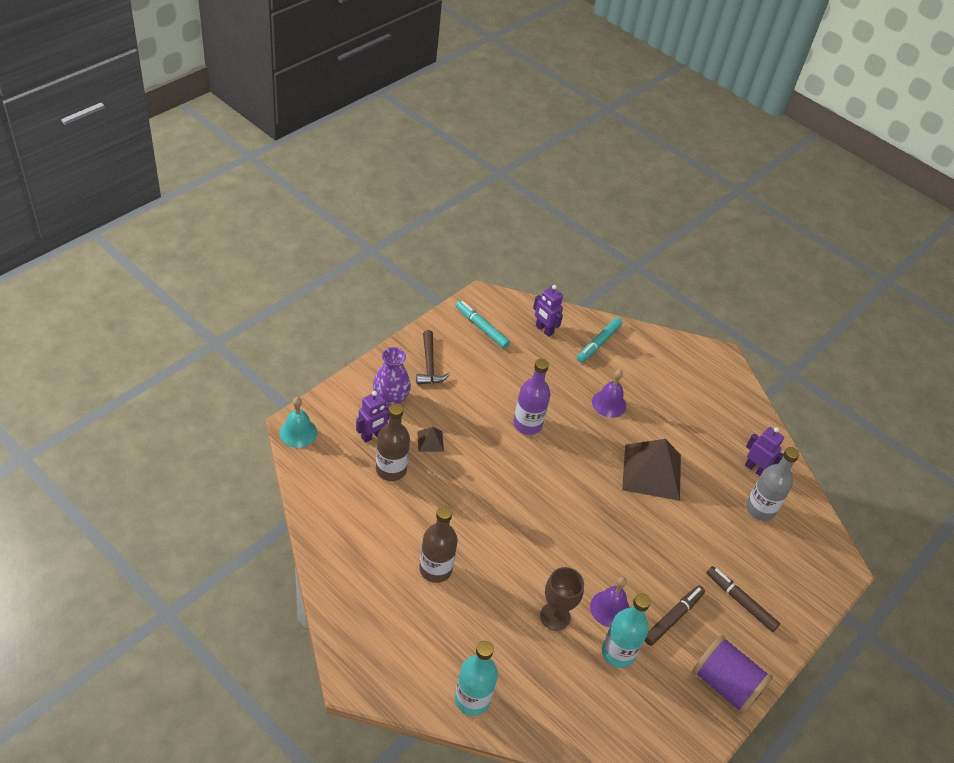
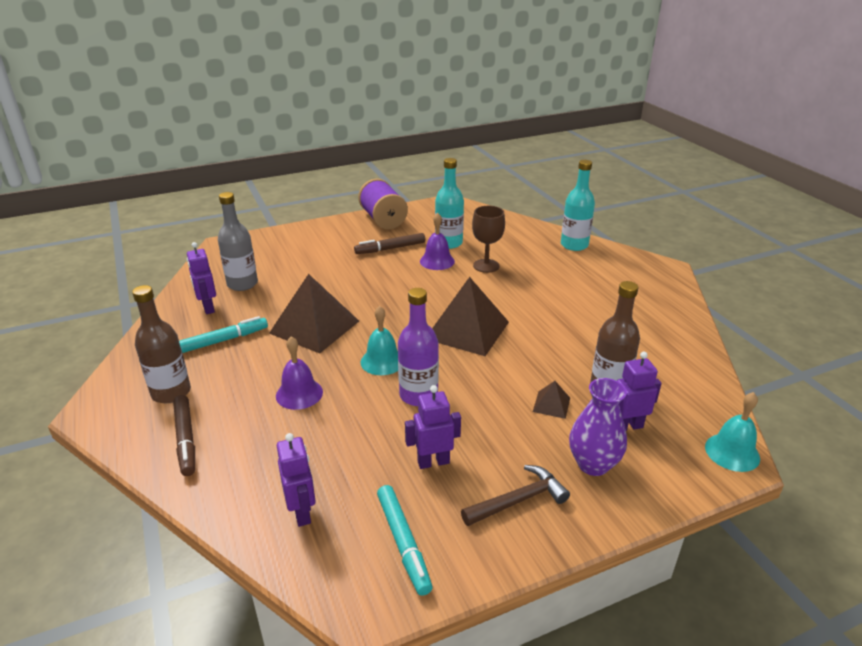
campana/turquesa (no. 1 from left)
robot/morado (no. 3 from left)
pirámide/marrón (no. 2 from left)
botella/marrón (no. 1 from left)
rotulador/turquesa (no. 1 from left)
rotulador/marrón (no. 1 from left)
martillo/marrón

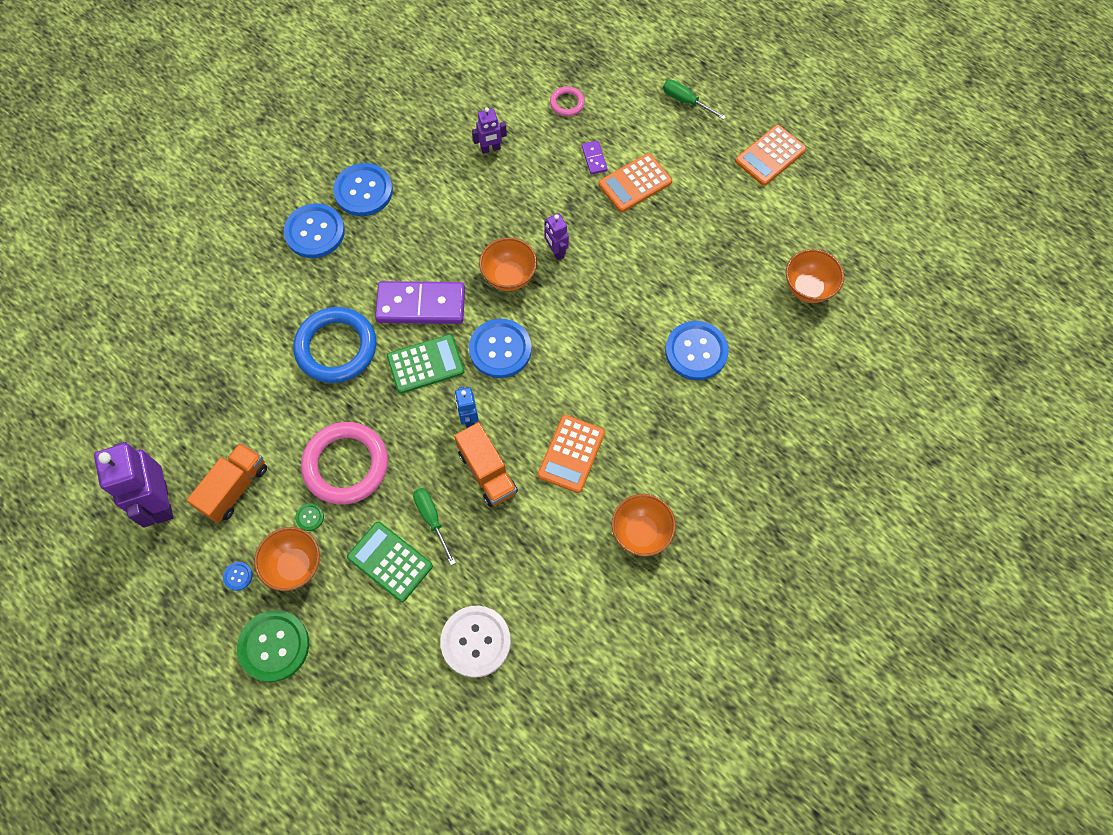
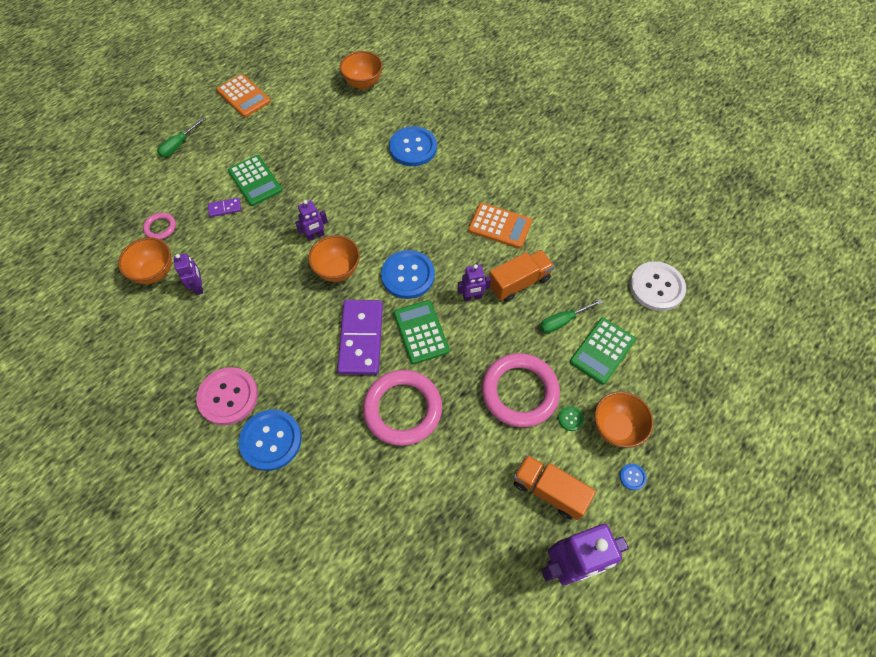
botón/verde (no. 1 from left in the first image)
cuenco/naranja (no. 1 from left)
anillo/rosa (no. 2 from left)
botón/rosa
robot/morado (no. 3 from left)
calculadora/verde (no. 1 from left)

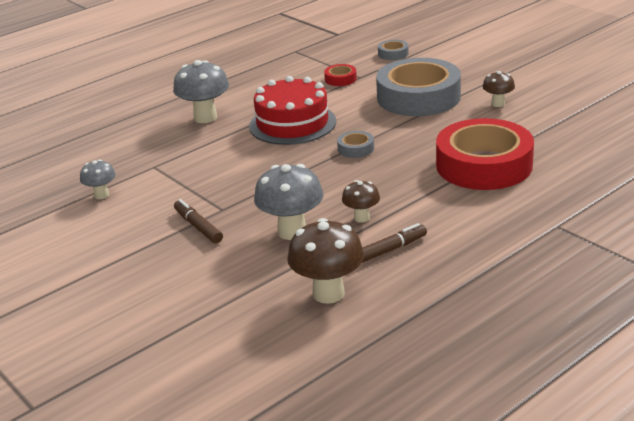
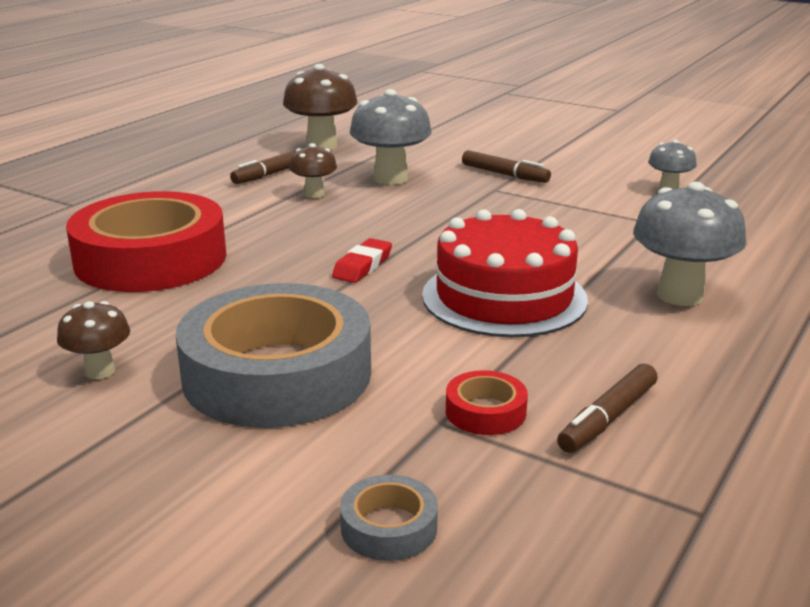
rotulador/marrón (no. 3 from left)
goma de borrar/rojo

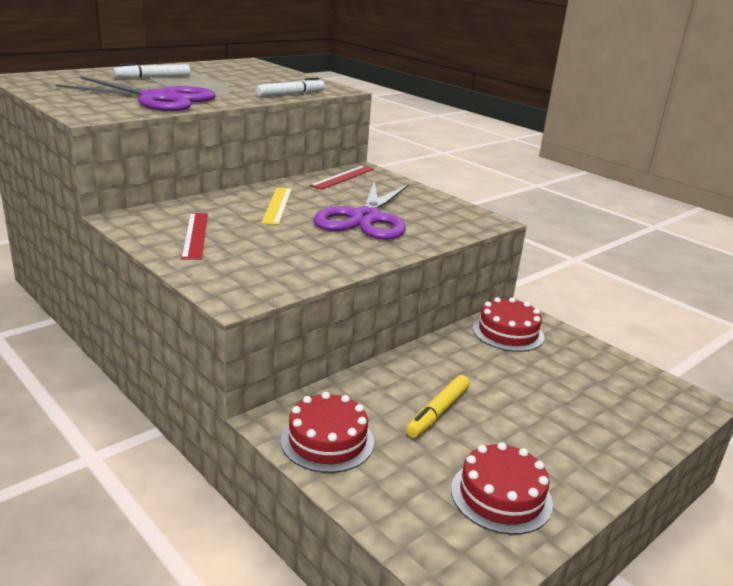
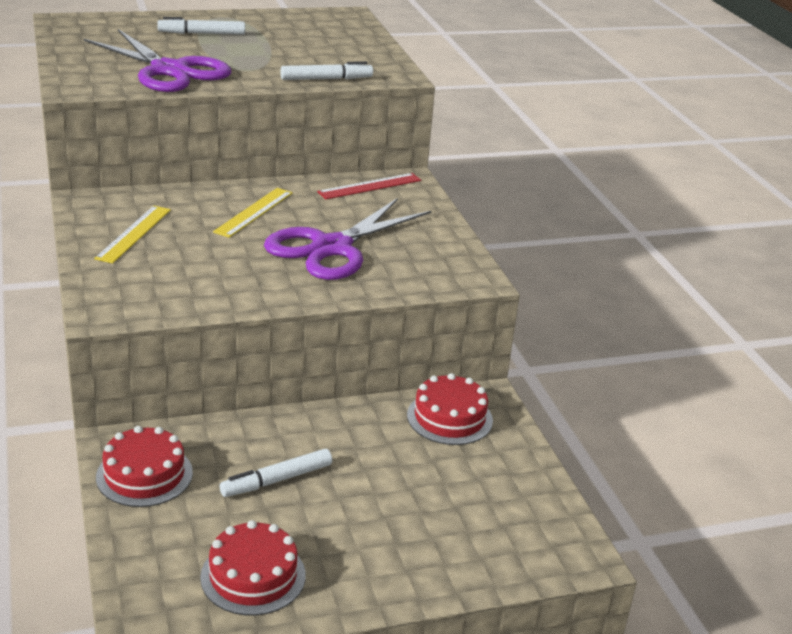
regla/amarillo (no. 1 from left)
rotulador/blanco (no. 2 from left)

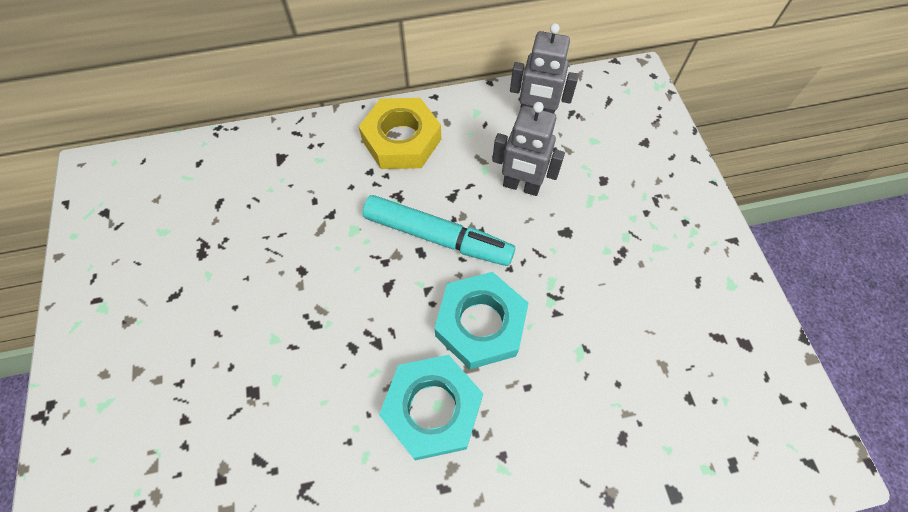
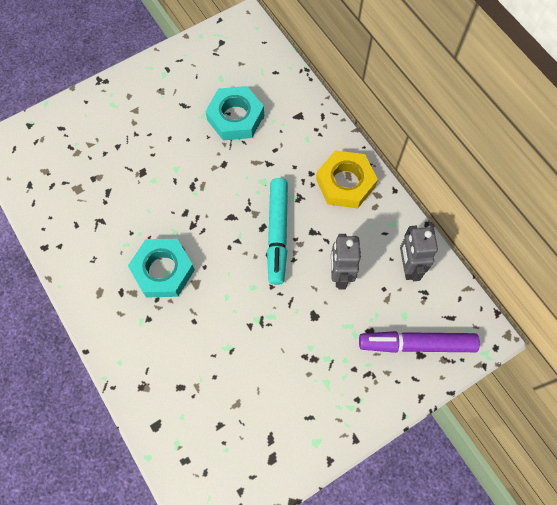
rotulador/morado
tuerca/turquesa (no. 2 from left)

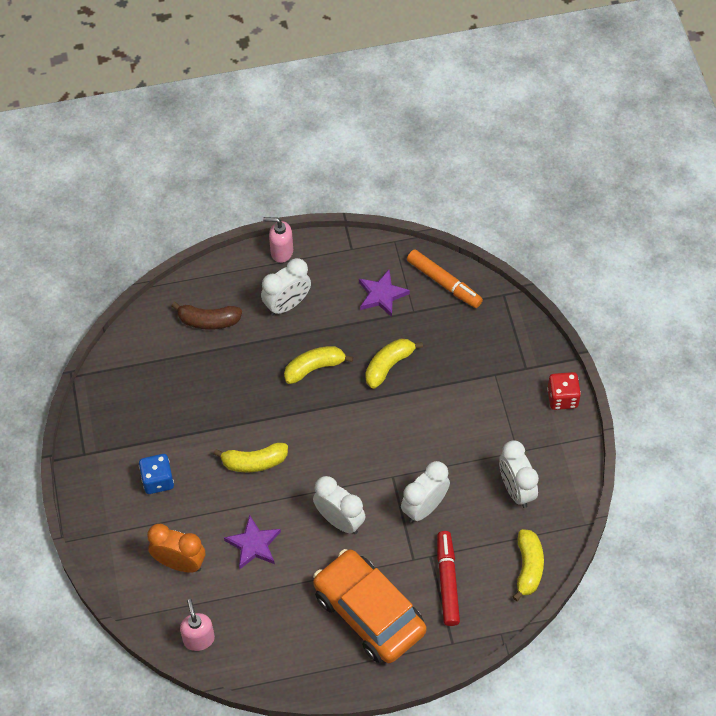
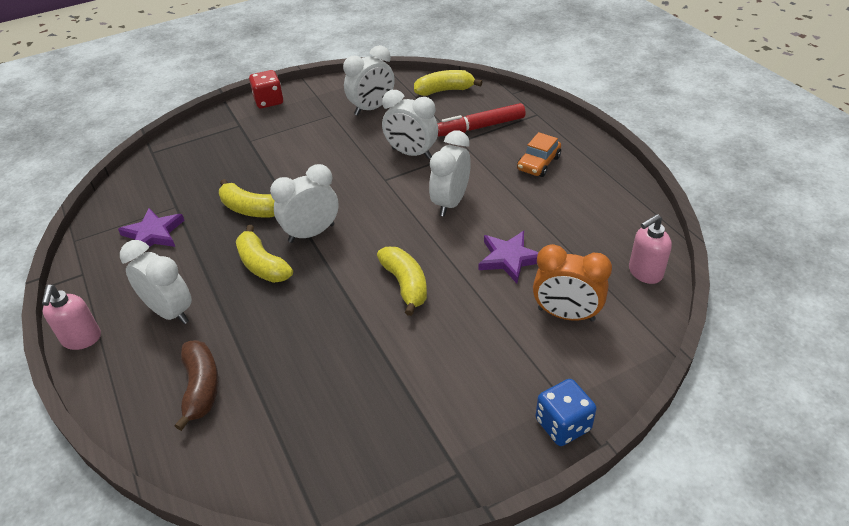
rotulador/naranja
despertador/blanco (no. 2 from left)
dado/azul
despertador/naranja
coche/naranja

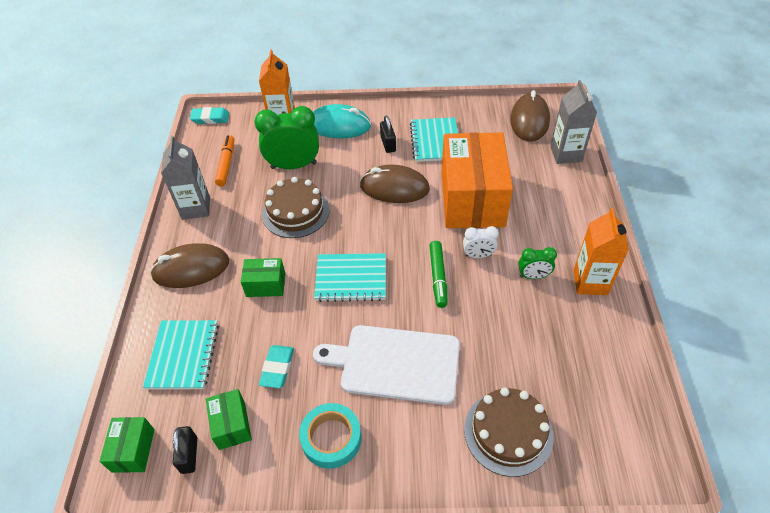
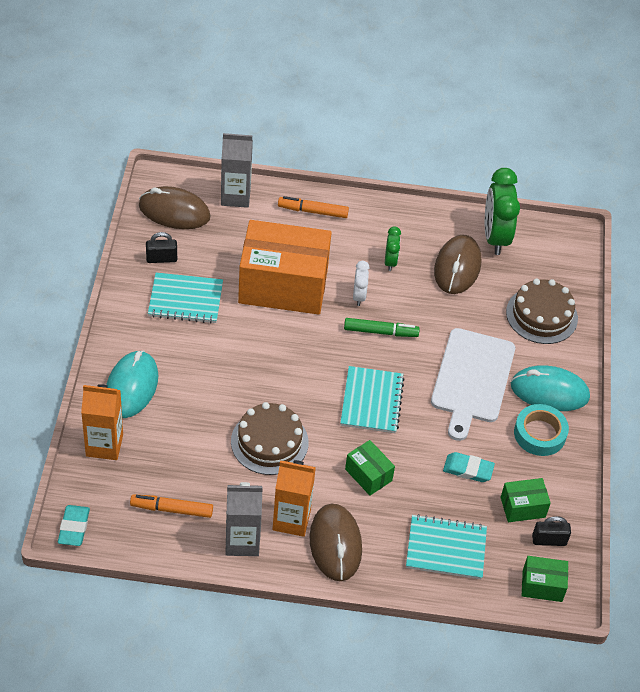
rotulador/naranja (no. 2 from left)
ratón/turquesa (no. 2 from left)
despertador/verde (no. 2 from left)
ratón/marrón (no. 3 from left)
candado/negro (no. 1 from left)
cartón de leche/naranja (no. 2 from left)
caja/verde (no. 1 from left)

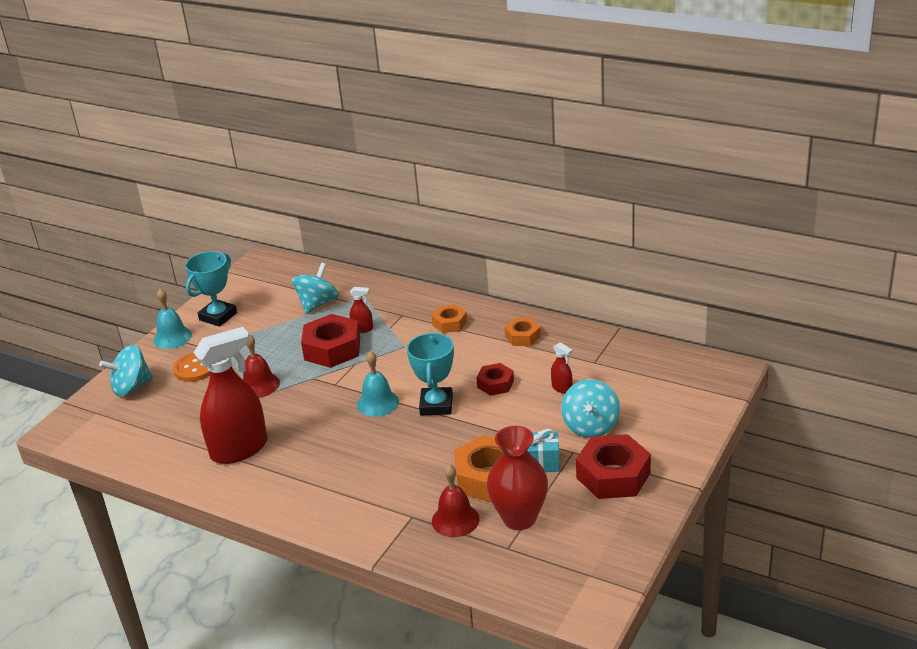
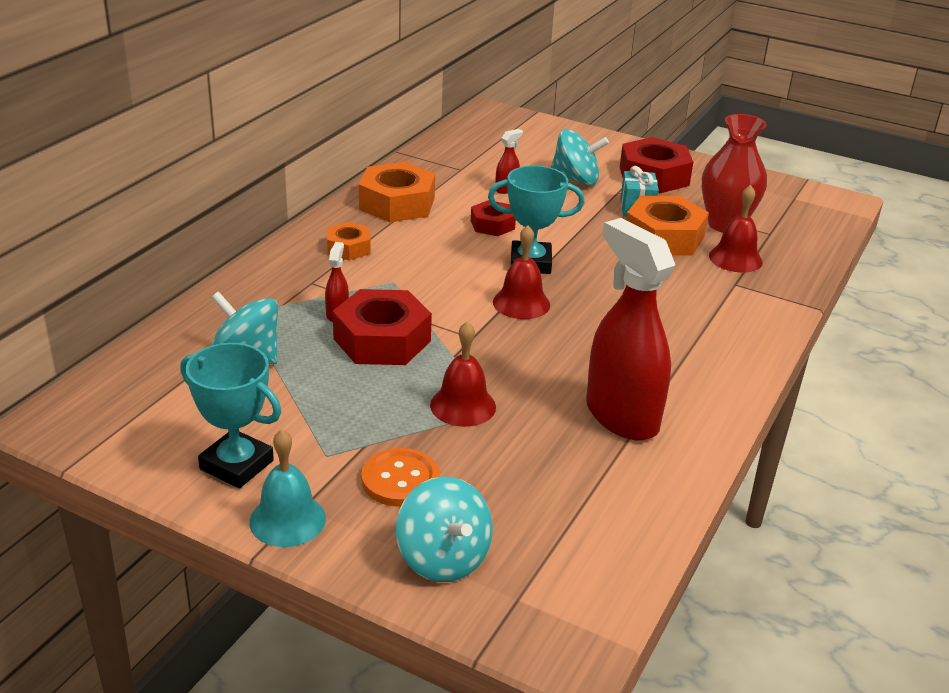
campana/rojo (no. 2 from left)
tuerca/naranja (no. 2 from left)

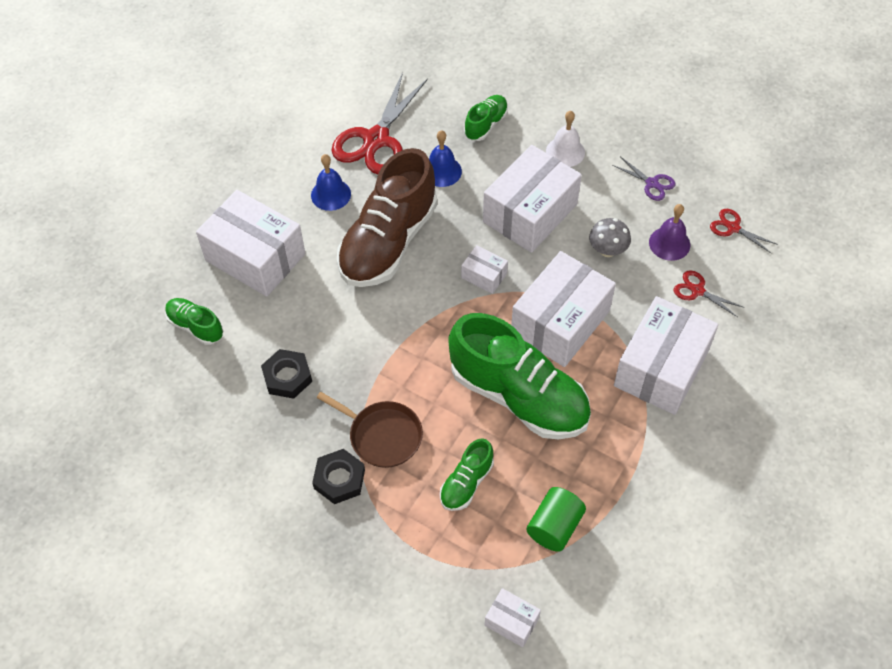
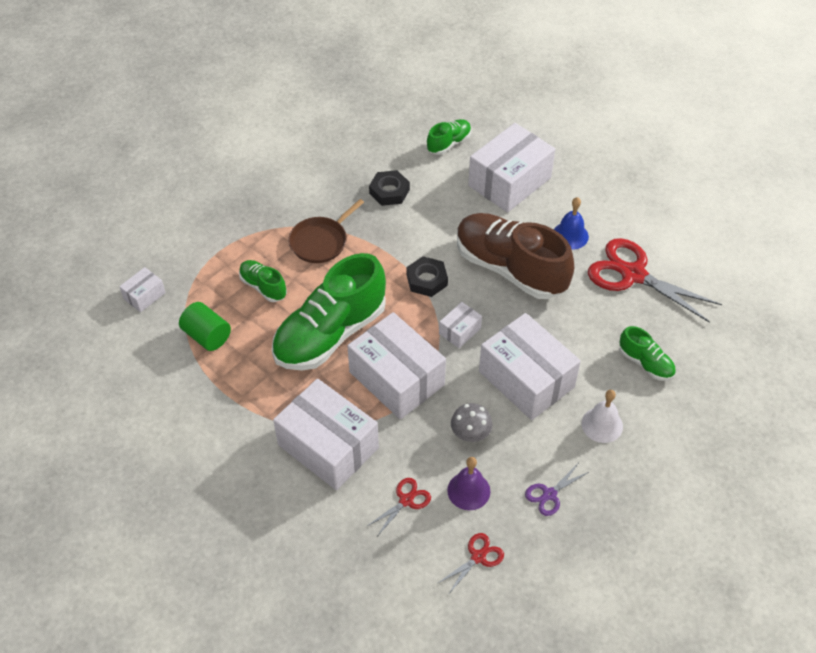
campana/azul (no. 2 from left in the first image)
tuerca/negro (no. 2 from left)

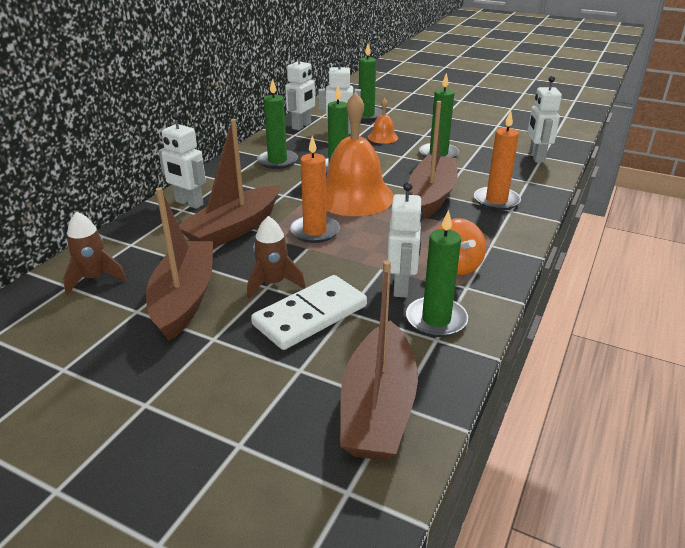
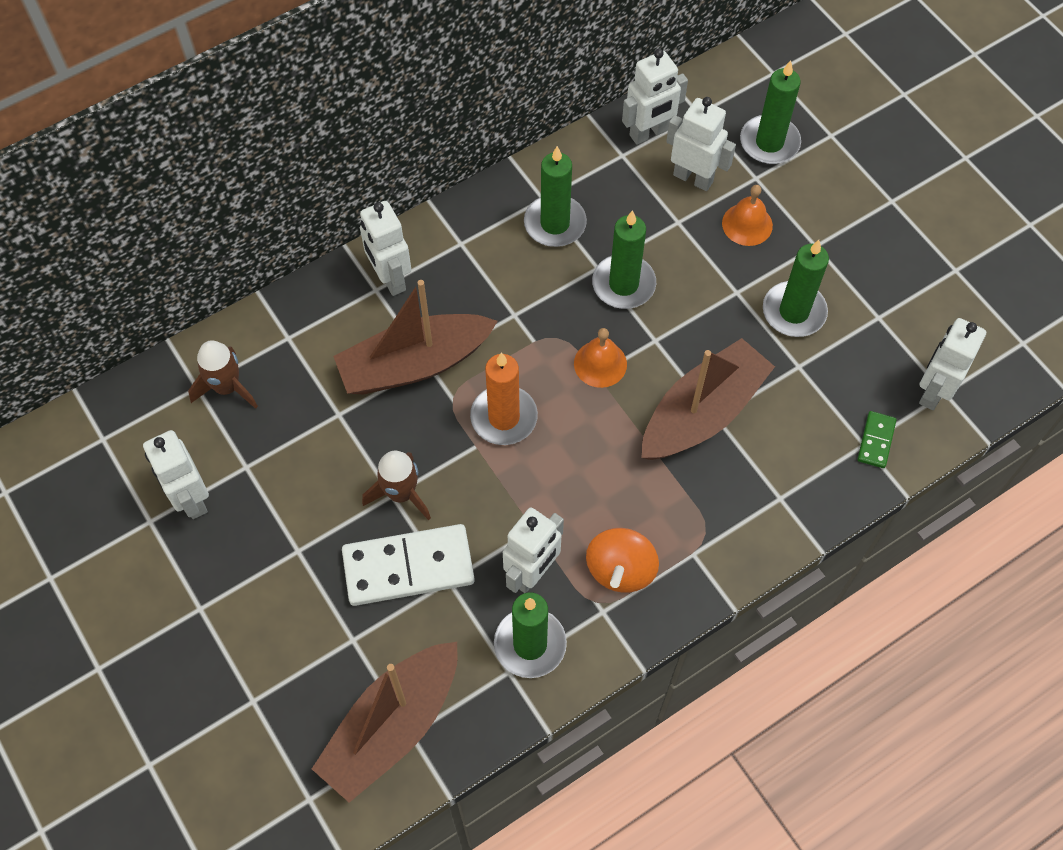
barco/marrón (no. 1 from left in the first image)
vela/naranja (no. 2 from left in the first image)
robot/blanco (no. 1 from left)
ficha de dominó/verde
campana/naranja (no. 1 from left)

